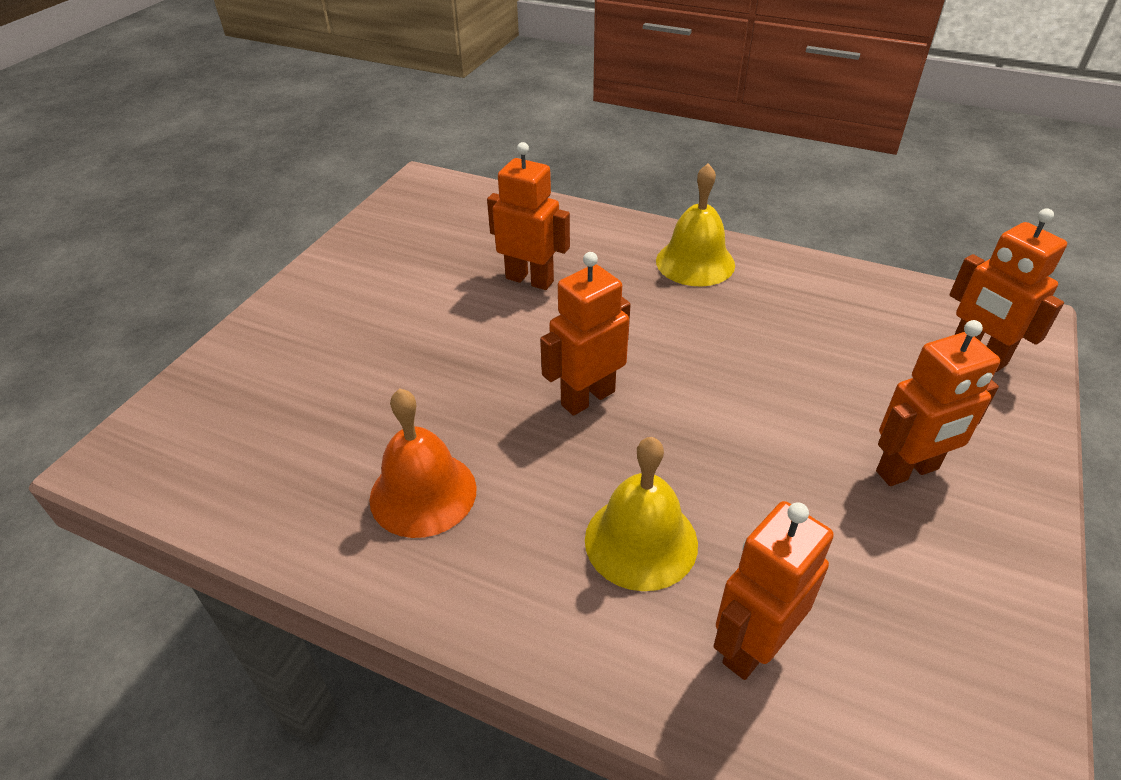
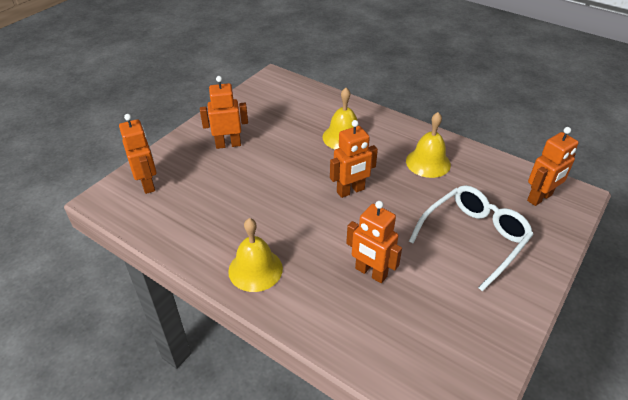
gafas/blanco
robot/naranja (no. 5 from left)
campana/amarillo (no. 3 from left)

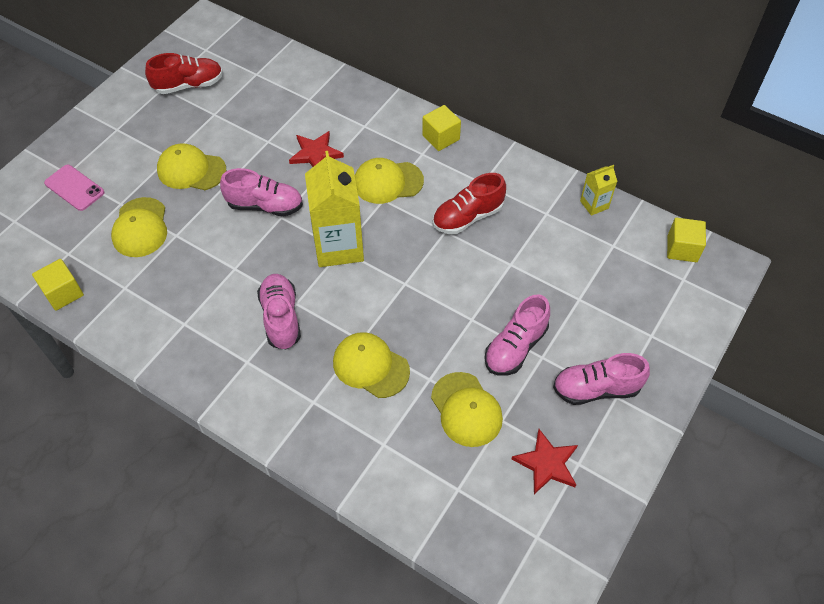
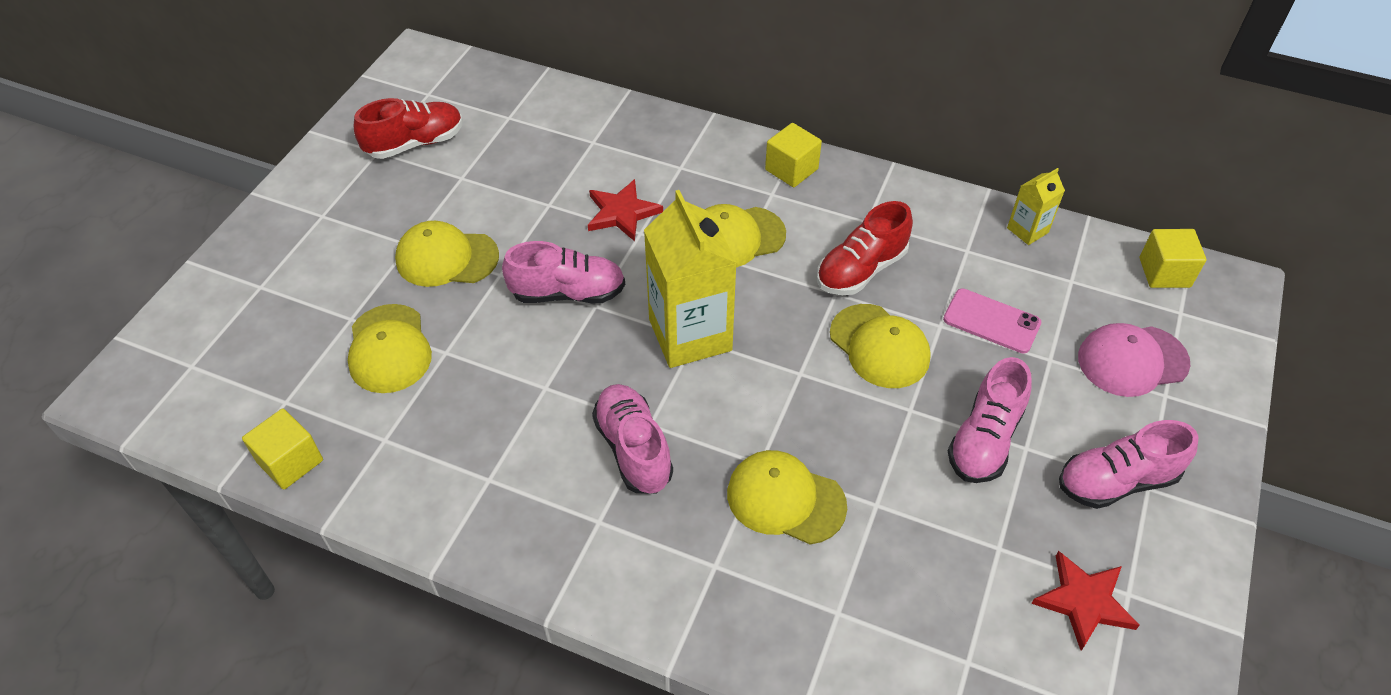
gorra/rosa
móvil/rosa
gorra/amarillo (no. 5 from left)

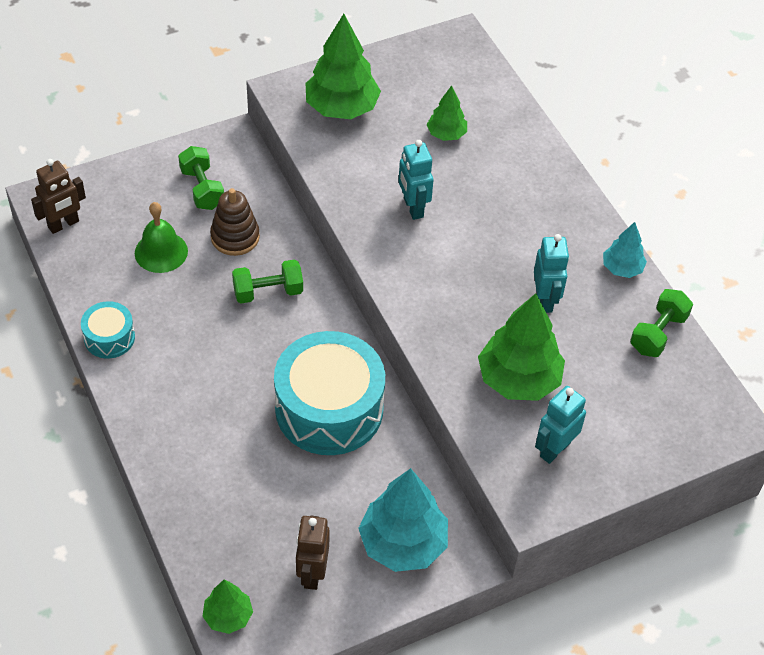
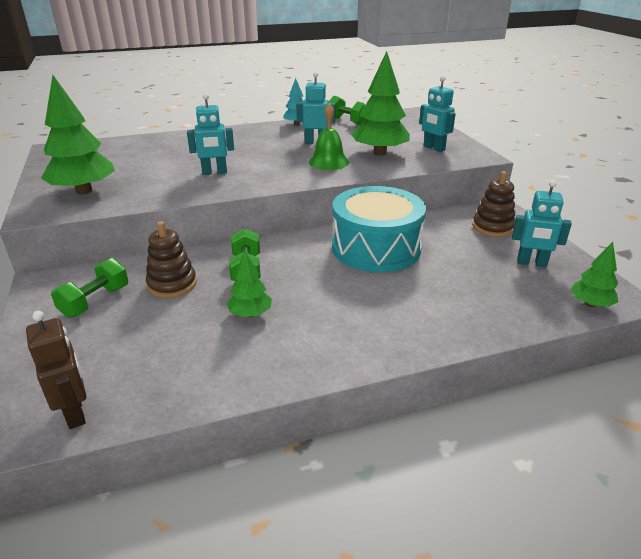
tambor/turquesa (no. 1 from left in the first image)
campana/verde
árbol/verde (no. 2 from left)
juguete apilable/marrón (no. 2 from left)
robot/turquesa (no. 4 from left)
mancuerna/verde (no. 1 from left)

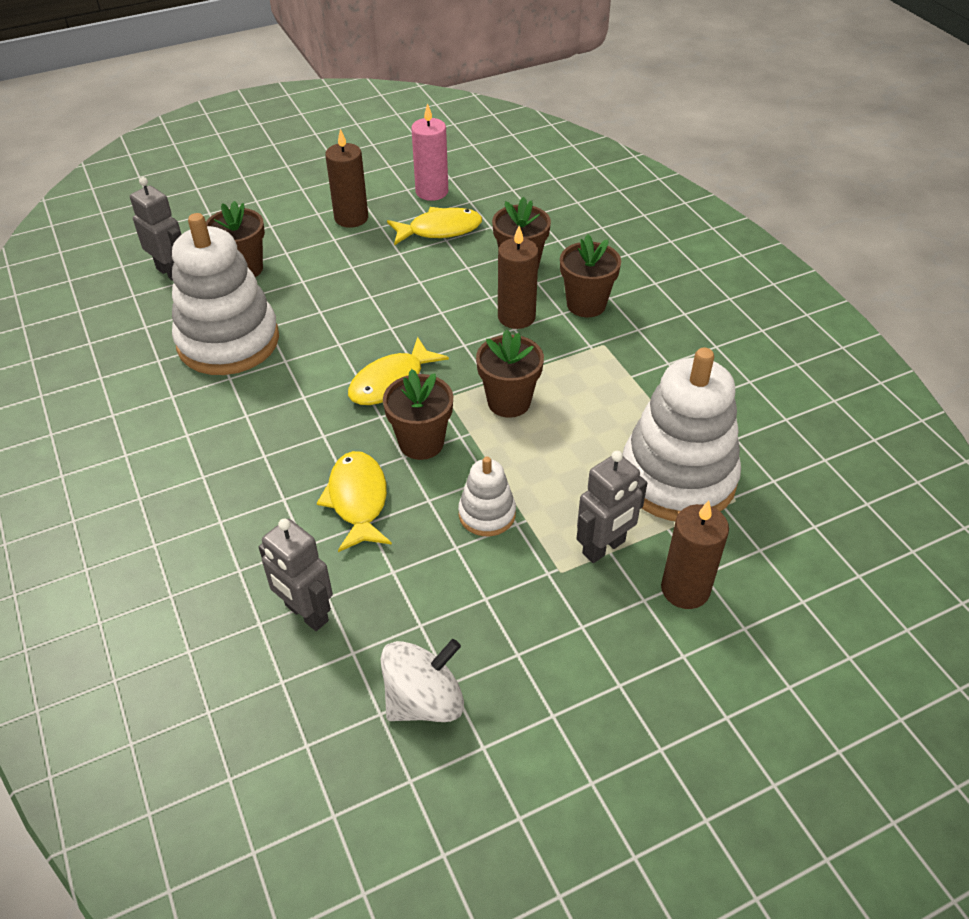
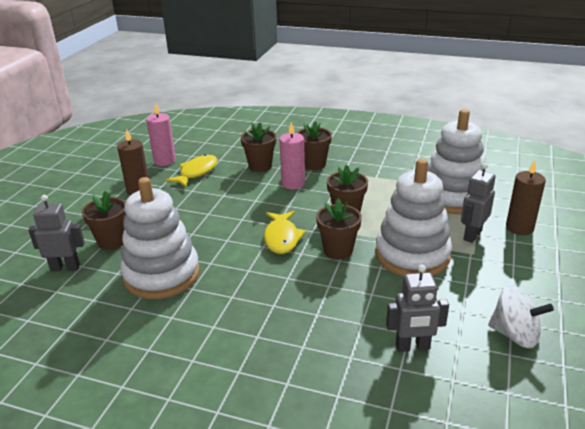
pez/amarillo (no. 1 from left in the first image)
vela/rosa (no. 2 from left)
peonza/blanco
robot/gris (no. 3 from left)
juguete apilable/blanco (no. 2 from left)

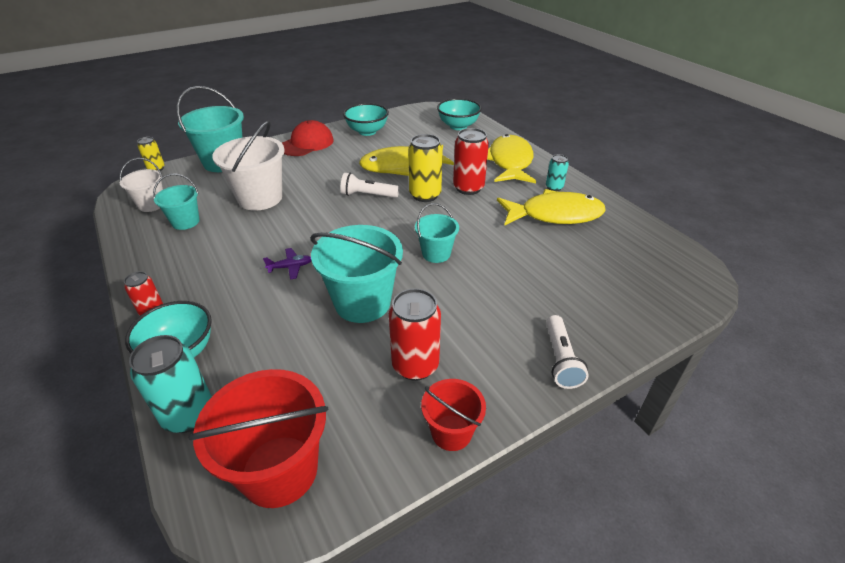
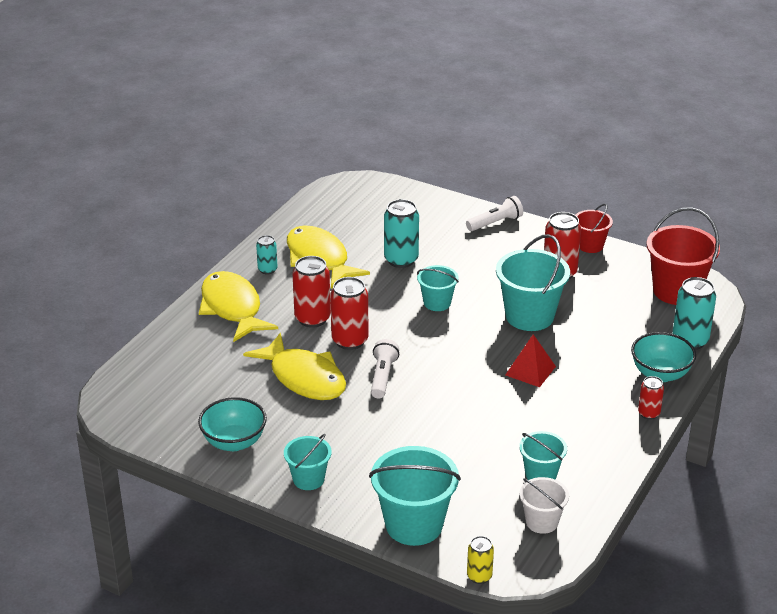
balde/blanco (no. 2 from left in the first image)
cuenco/turquesa (no. 3 from left in the first image)
lata/turquesa (no. 2 from left)
pirámide/rojo
balde/turquesa (no. 1 from left)
lata/rojo (no. 2 from left)
lámpara de mano/blanco (no. 1 from left)
pez/amarillo (no. 1 from left)

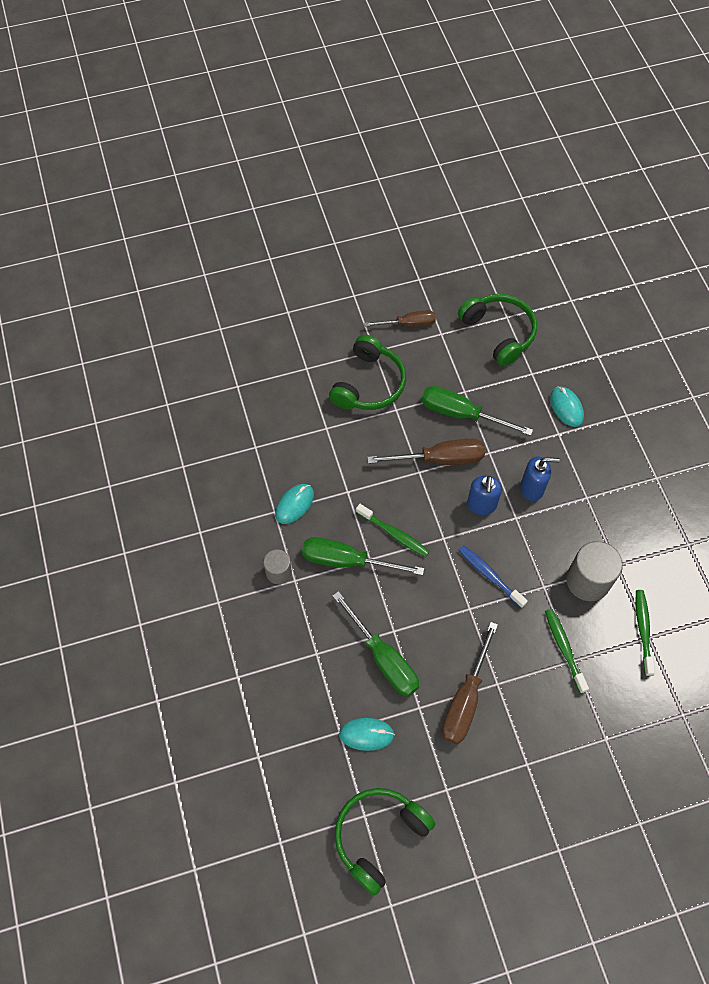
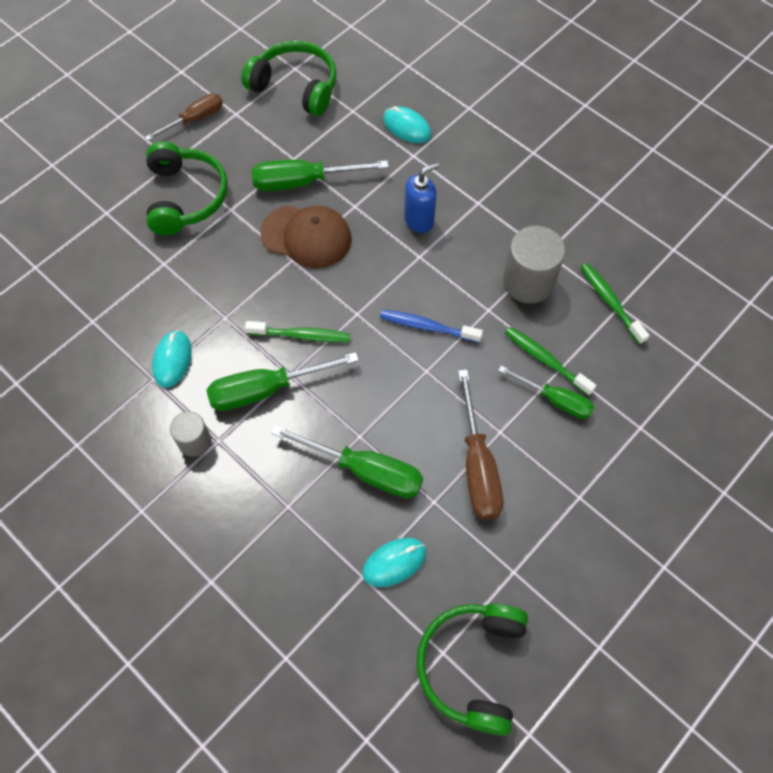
dispensador de jabón/azul (no. 1 from left in the first image)
destornillador/verde (no. 4 from left)
gorra/marrón

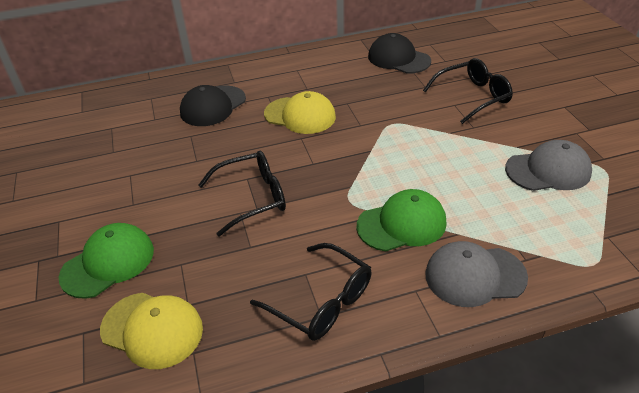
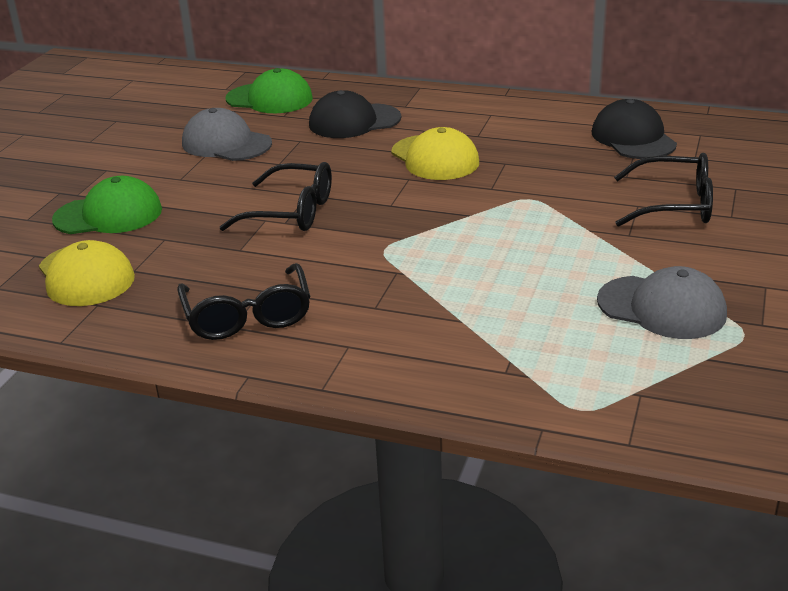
gorra/verde (no. 2 from left)
gorra/gris (no. 1 from left)

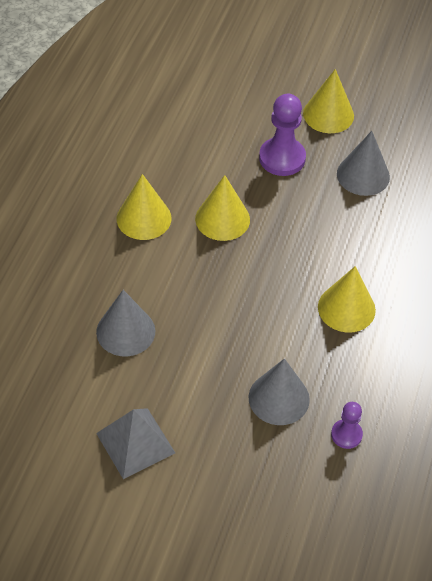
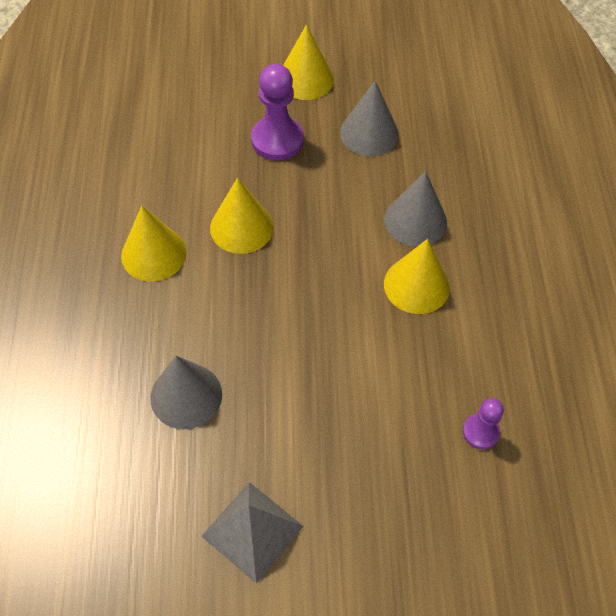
cono/gris (no. 3 from left)

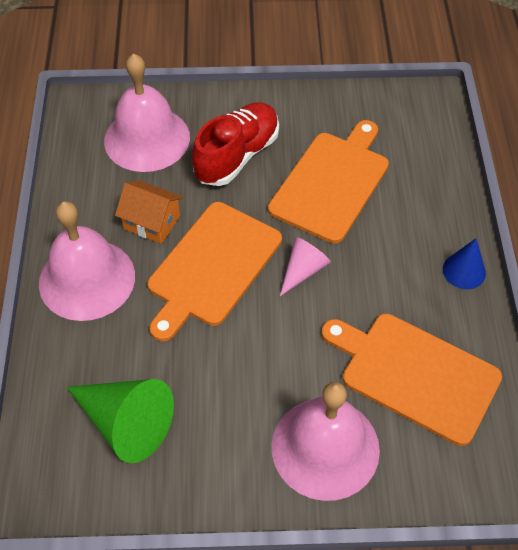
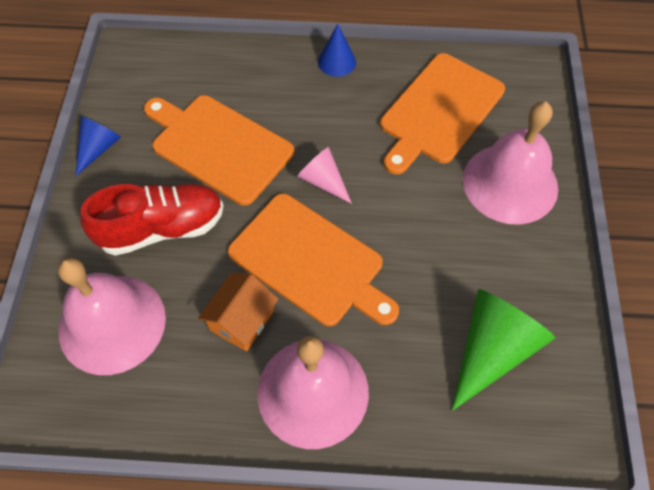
cono/azul (no. 1 from left)
zapato/rojo

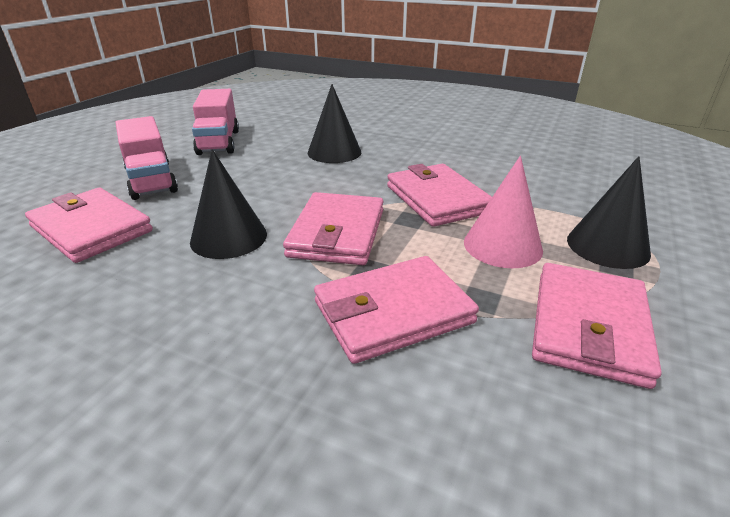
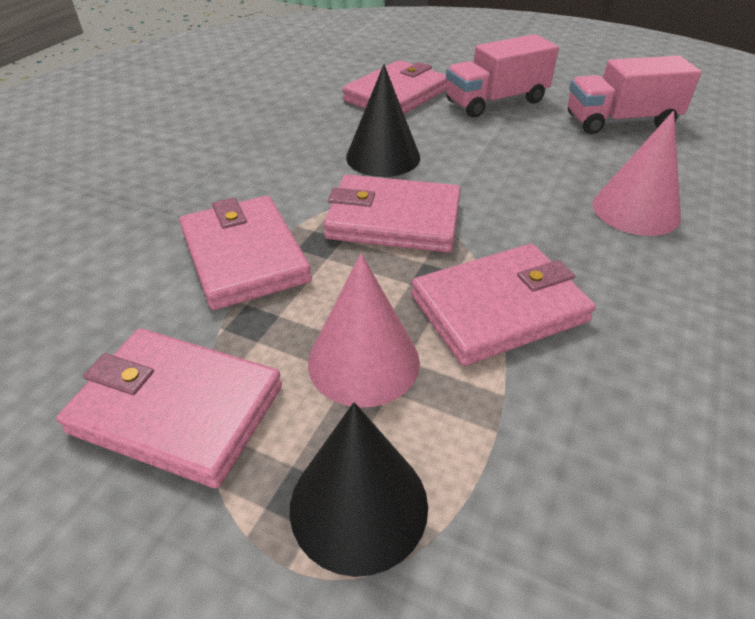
cono/rosa (no. 2 from left)

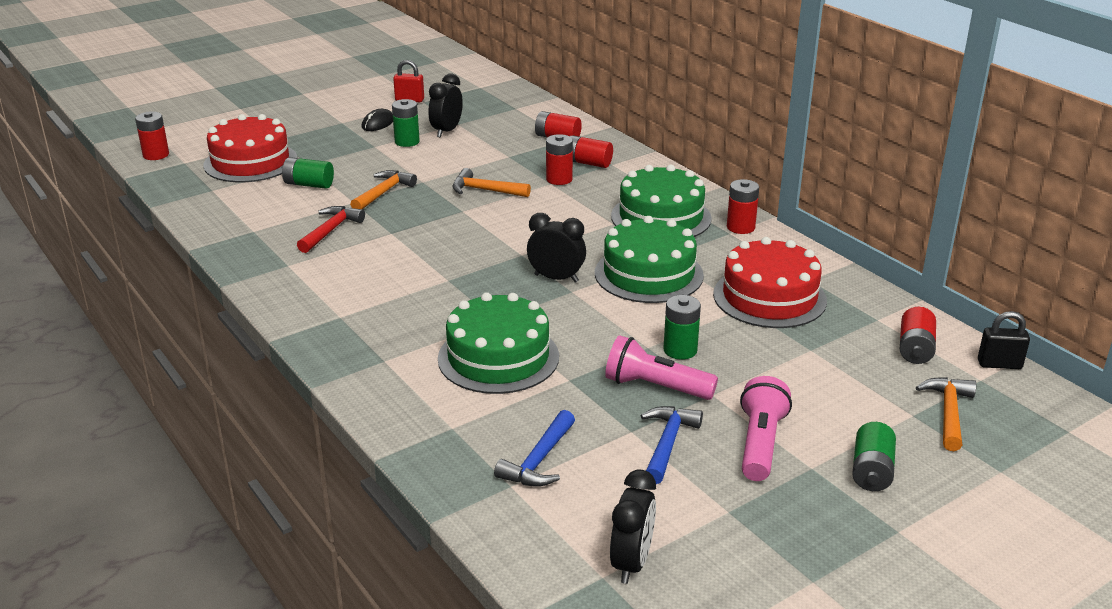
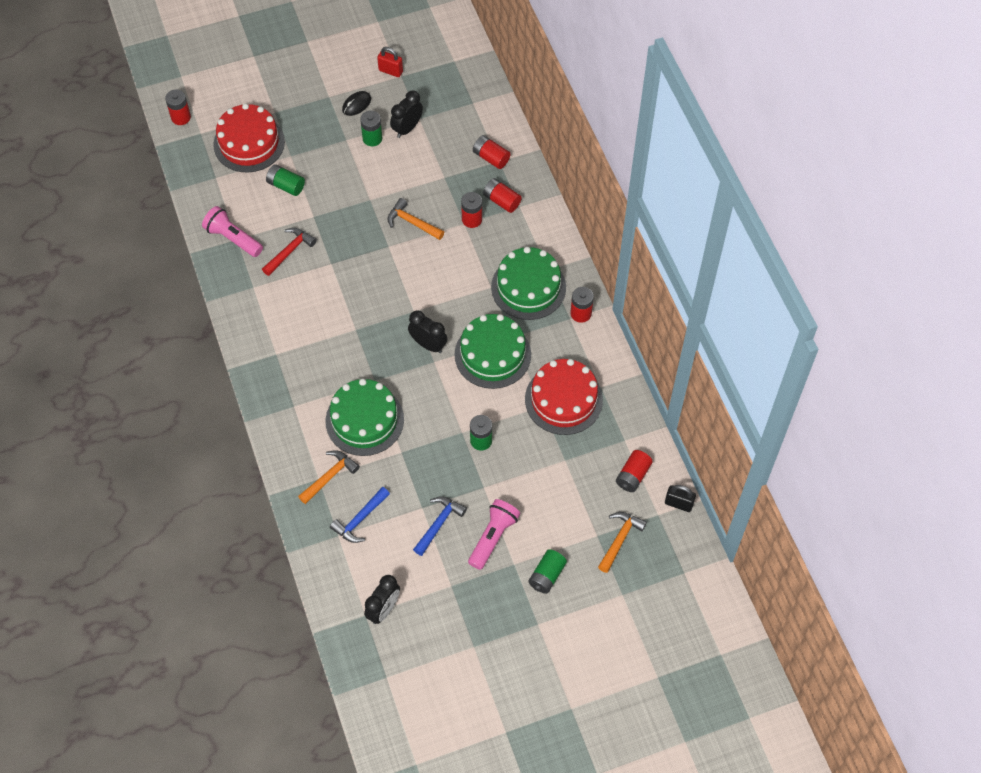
martillo/naranja (no. 1 from left)
lámpara de mano/rosa (no. 1 from left)

